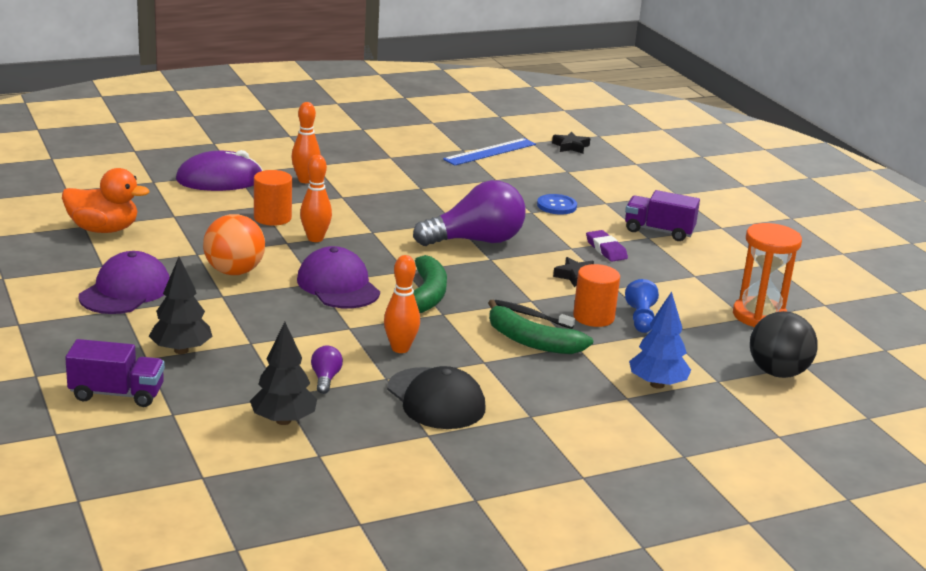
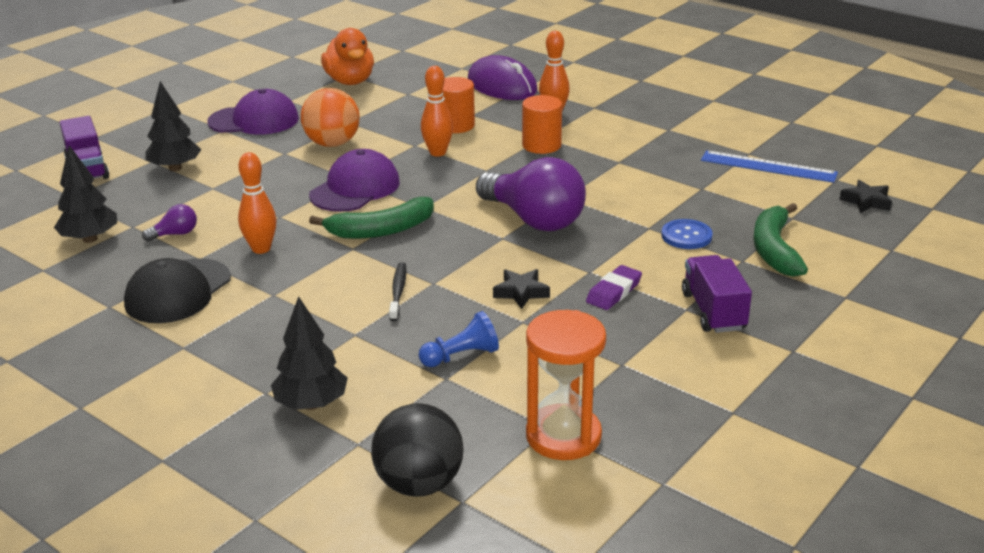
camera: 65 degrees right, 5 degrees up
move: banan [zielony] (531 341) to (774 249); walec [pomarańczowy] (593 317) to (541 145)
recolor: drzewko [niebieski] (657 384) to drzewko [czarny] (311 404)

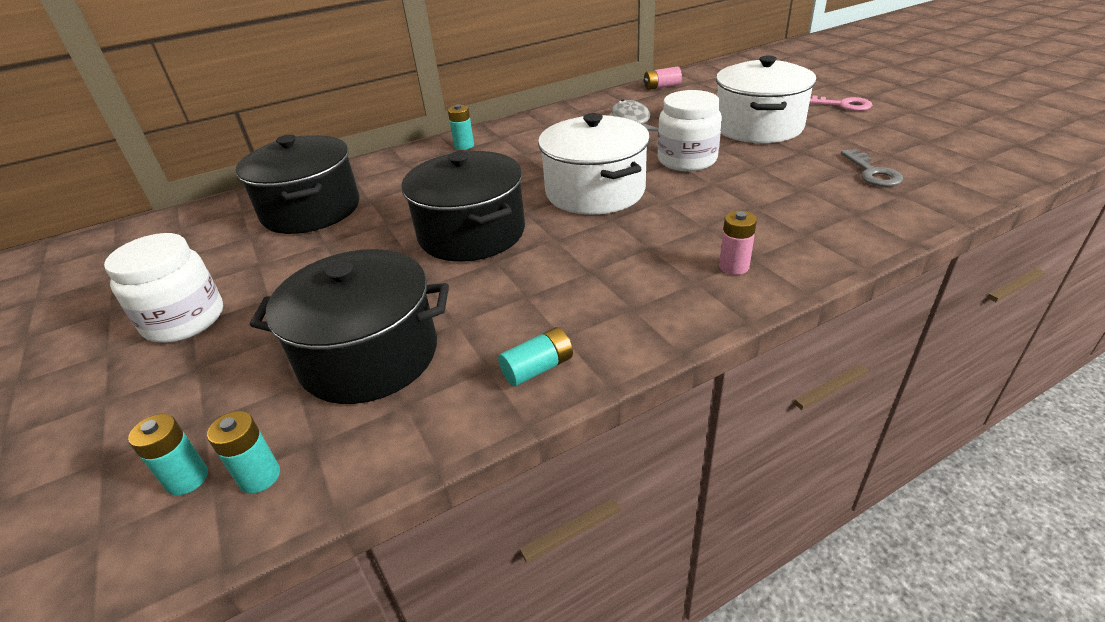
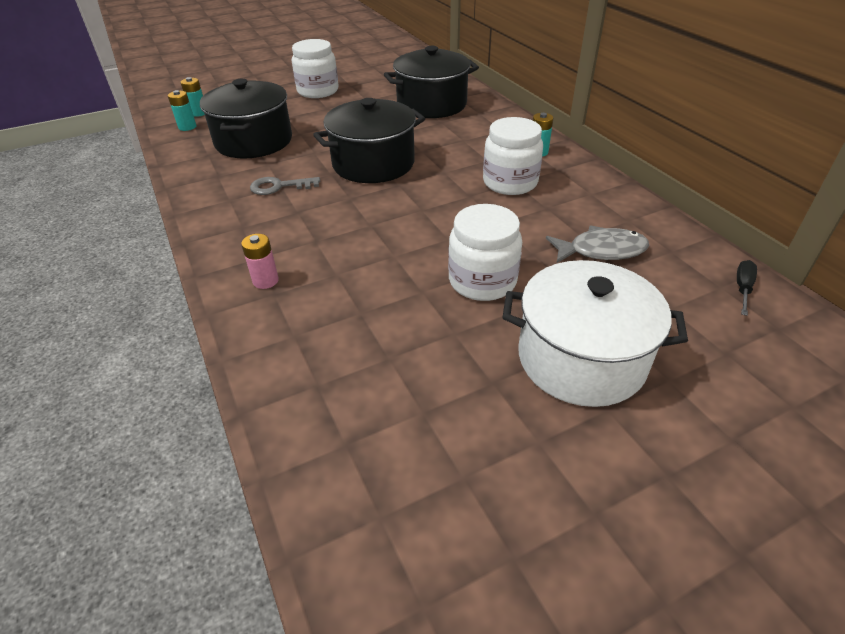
camera: 90 degrees right, 5 degrees up
delete: bateria [turkusowy] (538 368); garnek [biały] (595 191); klucz [różowy] (842 105)
insert: słoik [biały] (510 182)
move: klucz [szary] (872 172) to (279 187)
replace: bateria [różowy] (662 87) to śrubokręt [czarny] (742 288)

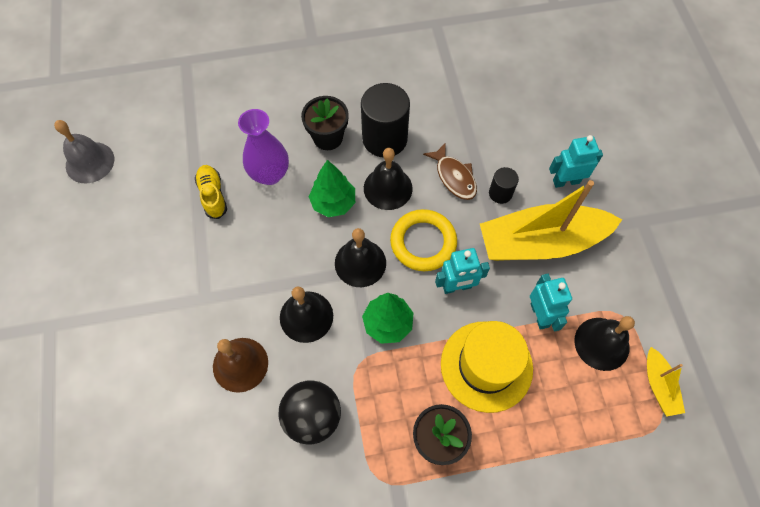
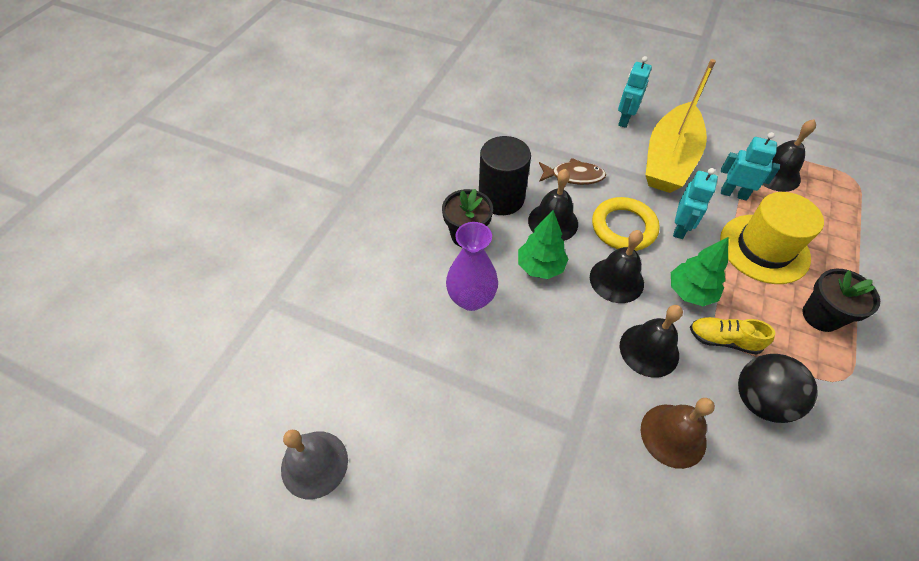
camera: 55 degrees left, 10 degrees down
delete: walec [czarny] (500 193); łódka [żółty] (658 385)
move: but [żółty] (213 195) to (723 340)

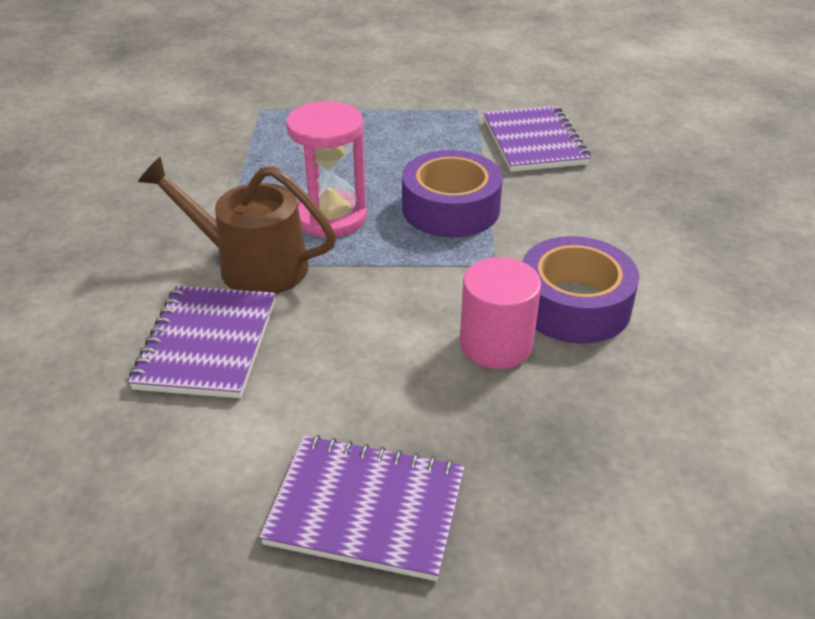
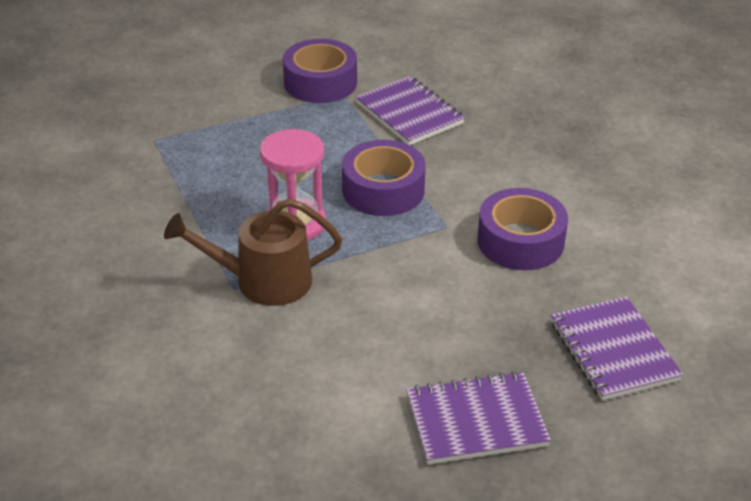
camera: 25 degrees left, 0 degrees up
delete: walec [różowy] (496 344)
insert: taśma klejąca [fioletowy] (320 82)
move: zeszyt [fioletowy] (207 344) to (613 351)

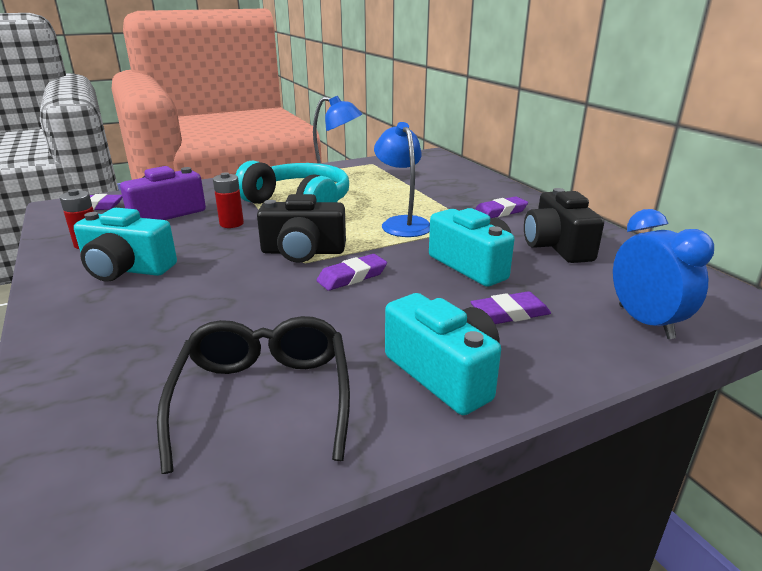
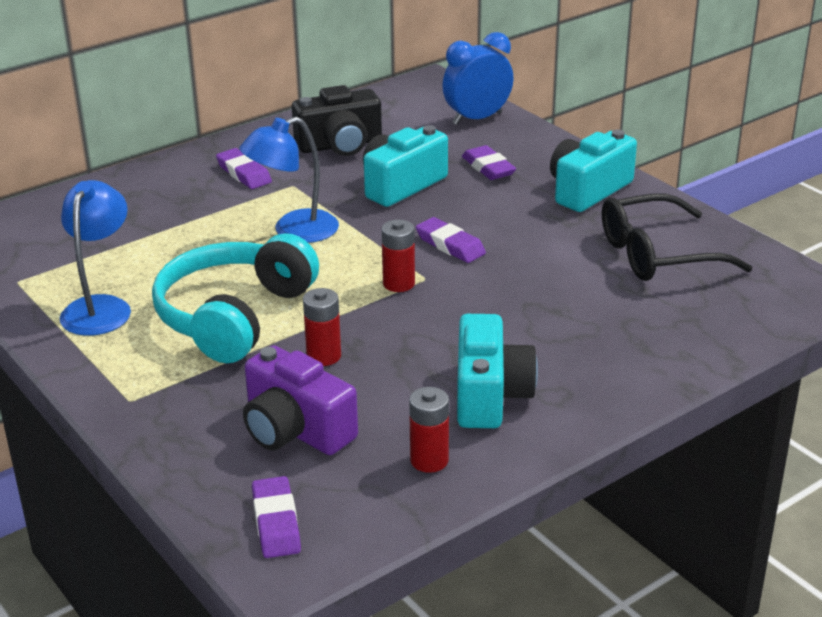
camera: 100 degrees left, 5 degrees up
replace: aparat fotograficzny [czarny] (303 252) to bateria [czerwony] (398 284)

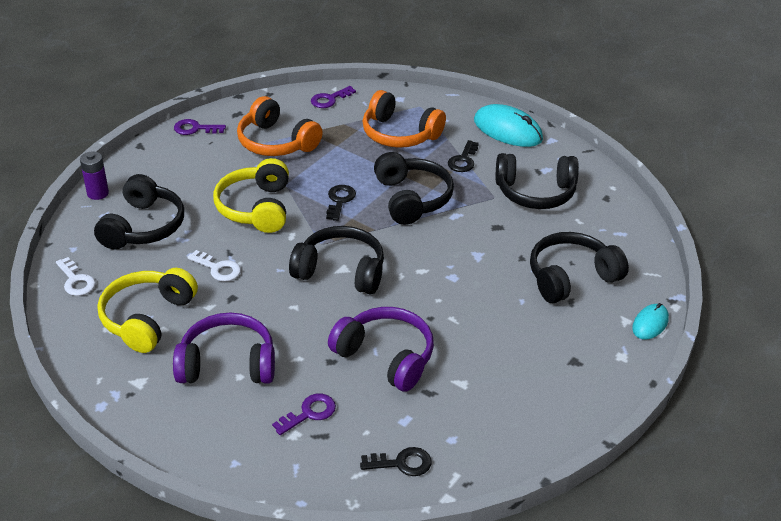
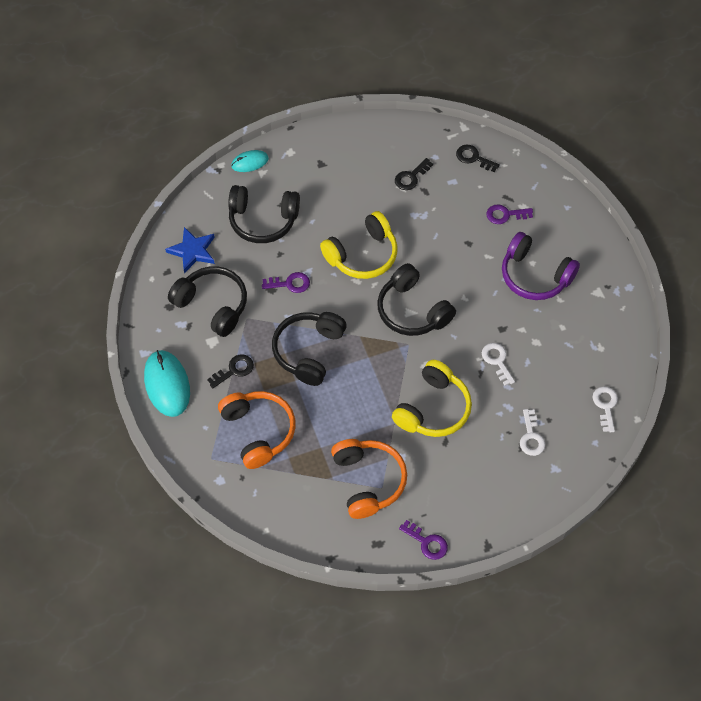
camera: 145 degrees left, 20 degrees up
delete: bateria [fioletowy] (98 193); słuchawki [fioletowy] (386 357)
insert: gwiazda [niebieski] (192 251)
move: słuchawki [żółty] (147 318) to (362 255); klucz [fioletowy] (330 99) to (289 283); klucz [czarny] (339 201) to (411 177)
replace: słuchawki [czarny] (143 227) to klucz [biały] (531 437)

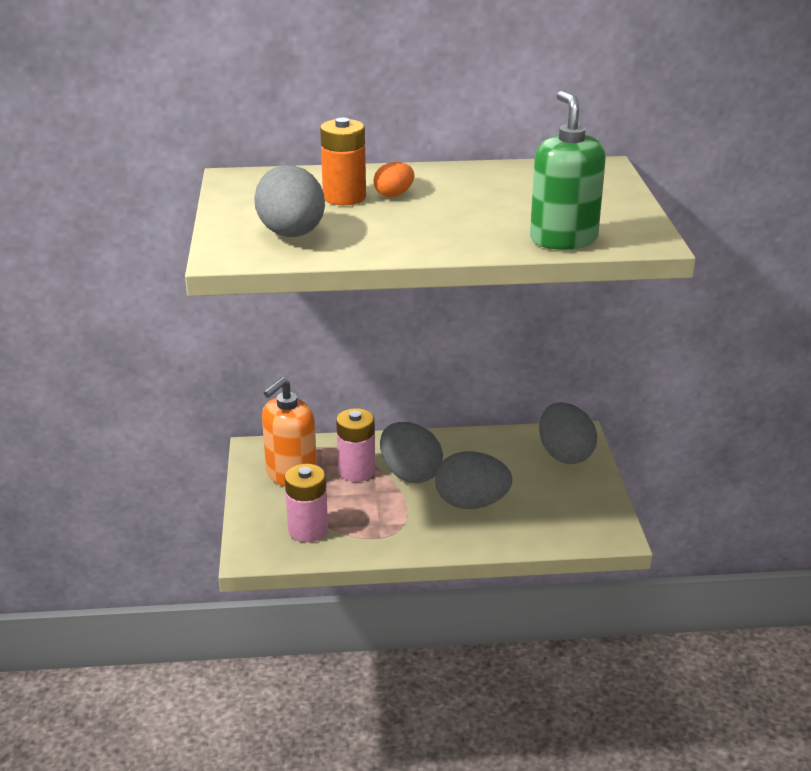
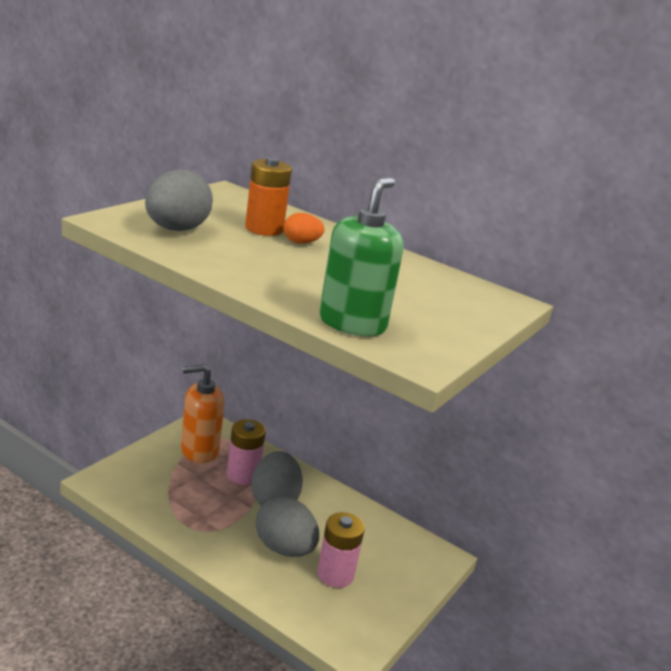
camera: 35 degrees right, 5 degrees down
delete: jajko [szary] (564 455)
move: bateria [różowy] (308 530) to (335 574)

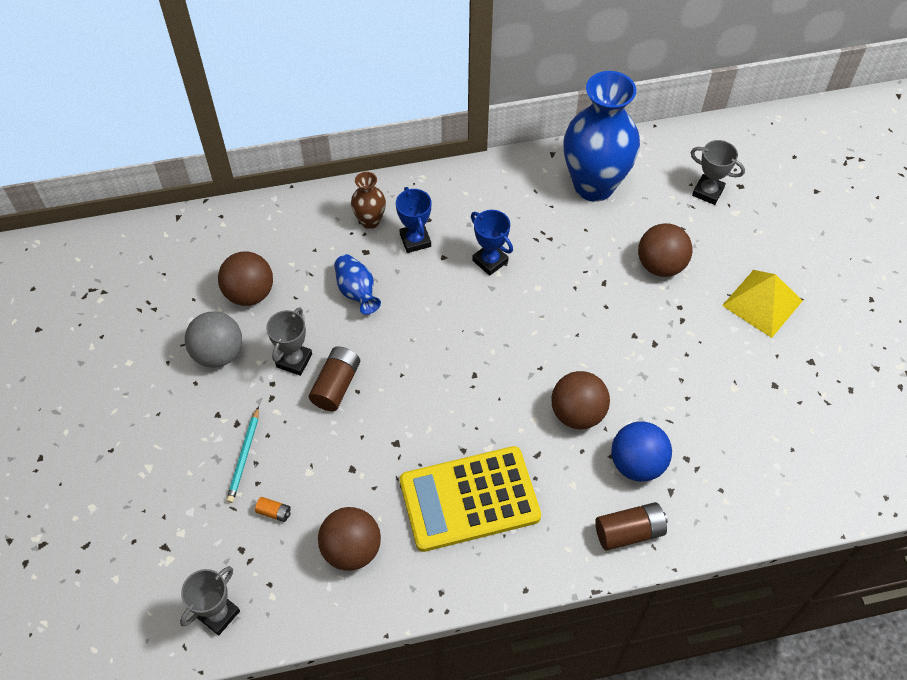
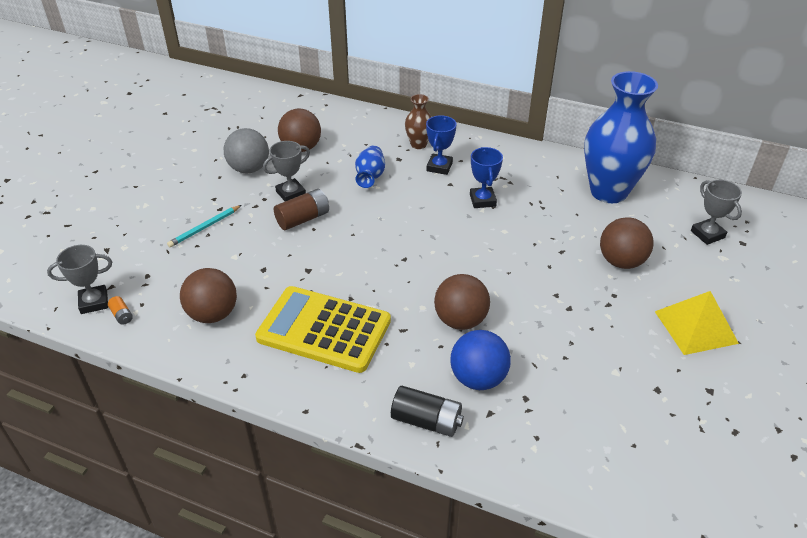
camera: 35 degrees right, 15 degrees down
move: bateria [pomarańczowy] (274 512) to (122 315)
recolor: bateria [brązowy] (629 532) to bateria [czarny] (426 421)

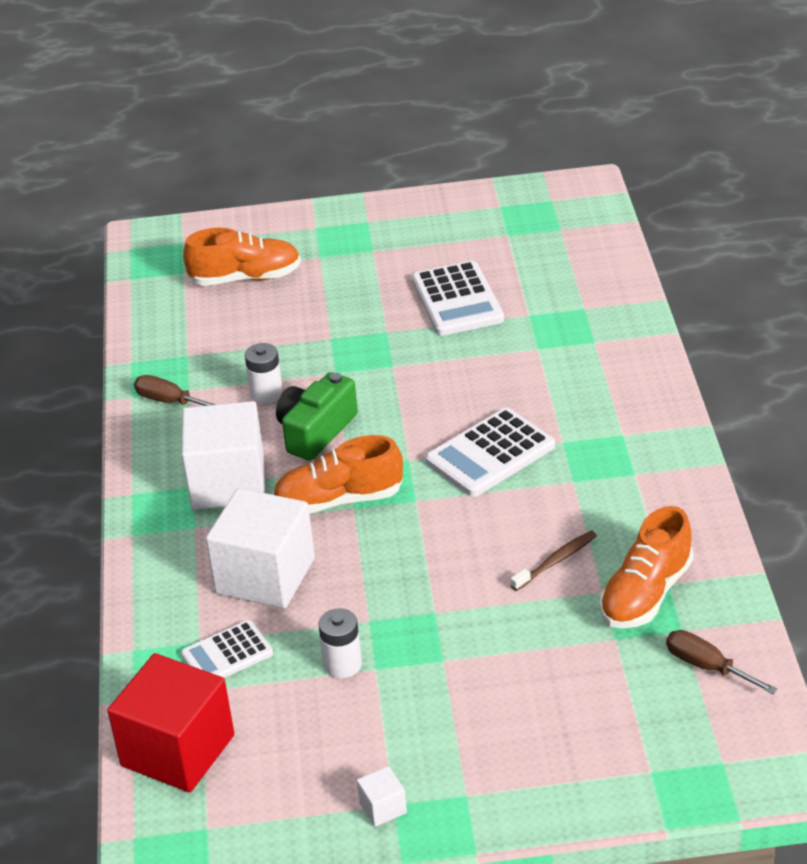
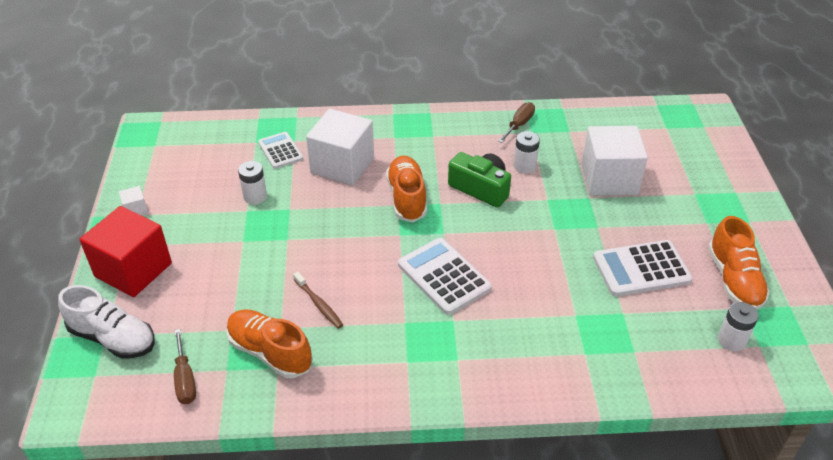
camera: 90 degrees right, 5 degrees up
insert: but [biały] (113 338); bateria [biały] (731 340)
move: sześcian [czerwony] (178 750) to (133 270); sześcian [biały] (228 483) to (609 179); but [pomarańczowy] (245 278) to (734 280)
rotate: śrubokręt [brązowy] (707 666) = (185 379) 120 degrees clockwise

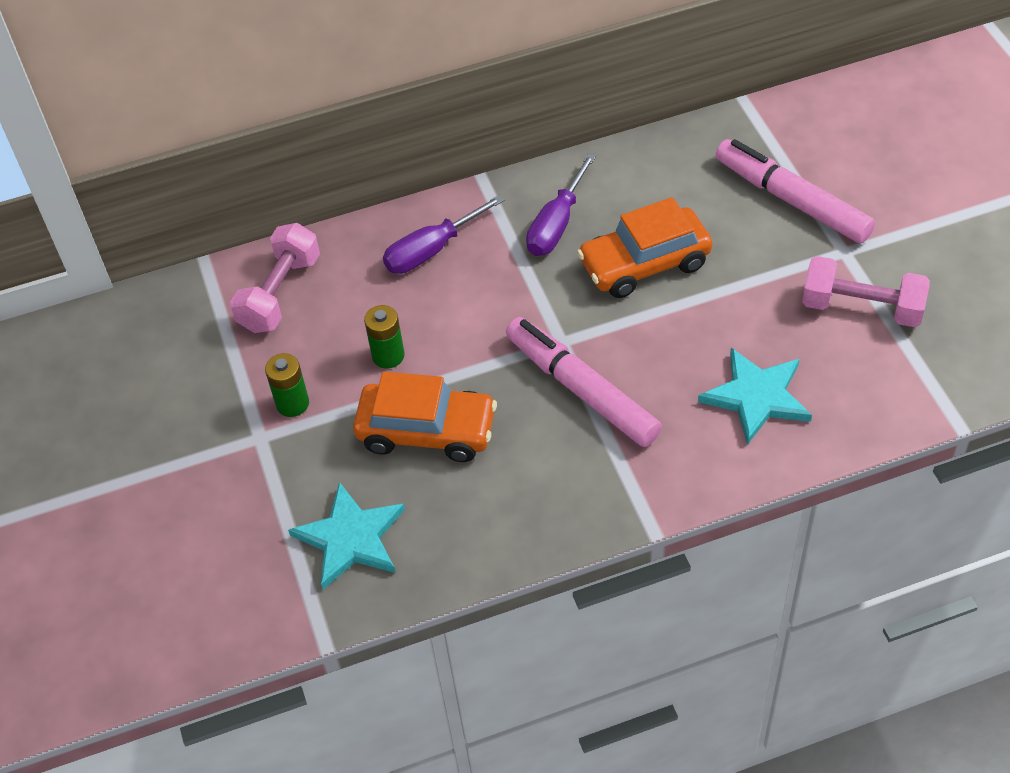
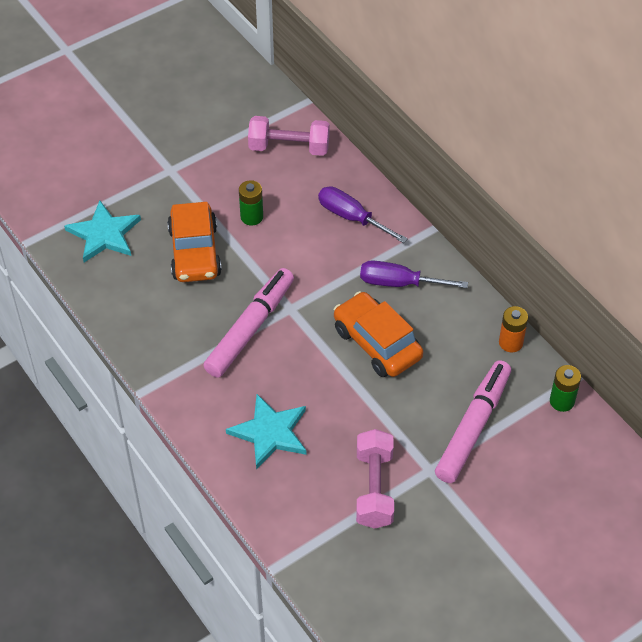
camera: 70 degrees right, 0 degrees up
insert: bateria [pomarańczowy] (510 343)
move: bateria [zielony] (292 404) to (562 401)

